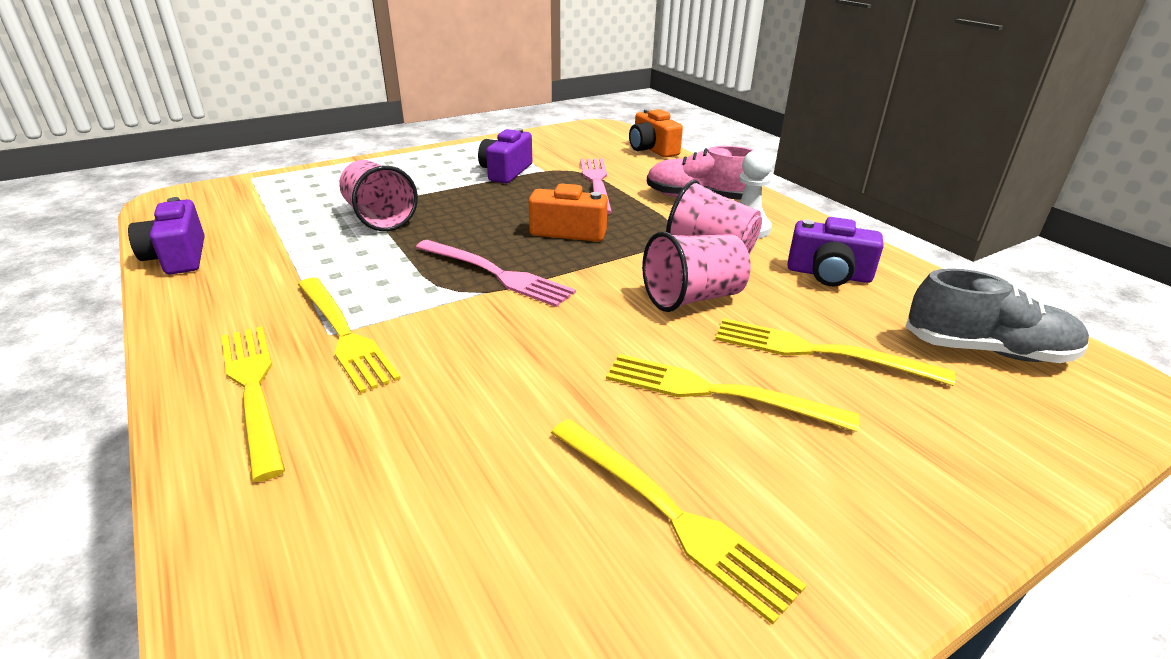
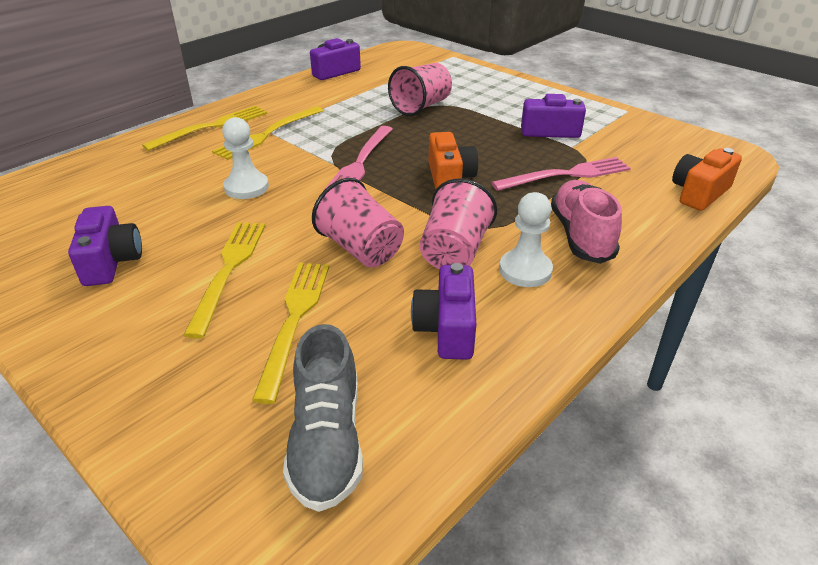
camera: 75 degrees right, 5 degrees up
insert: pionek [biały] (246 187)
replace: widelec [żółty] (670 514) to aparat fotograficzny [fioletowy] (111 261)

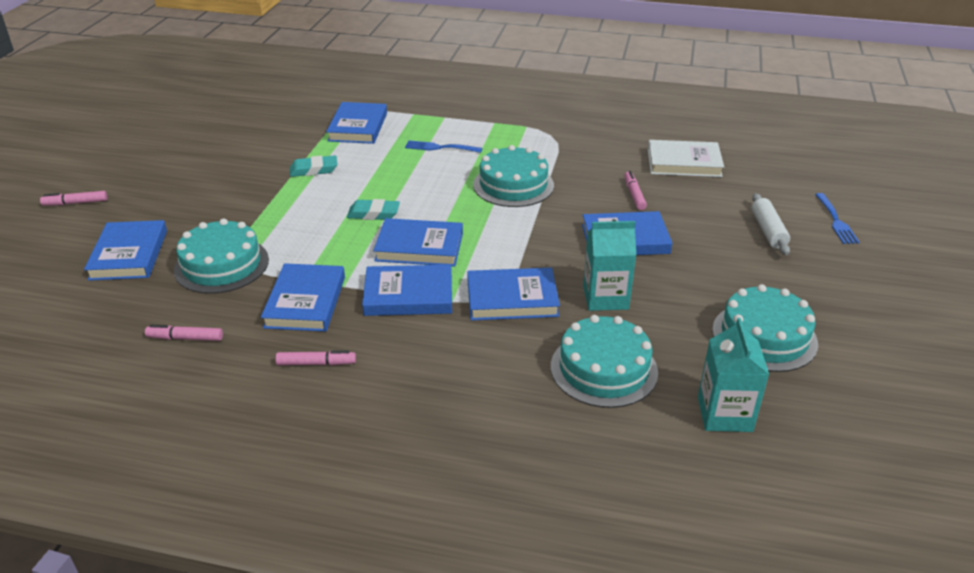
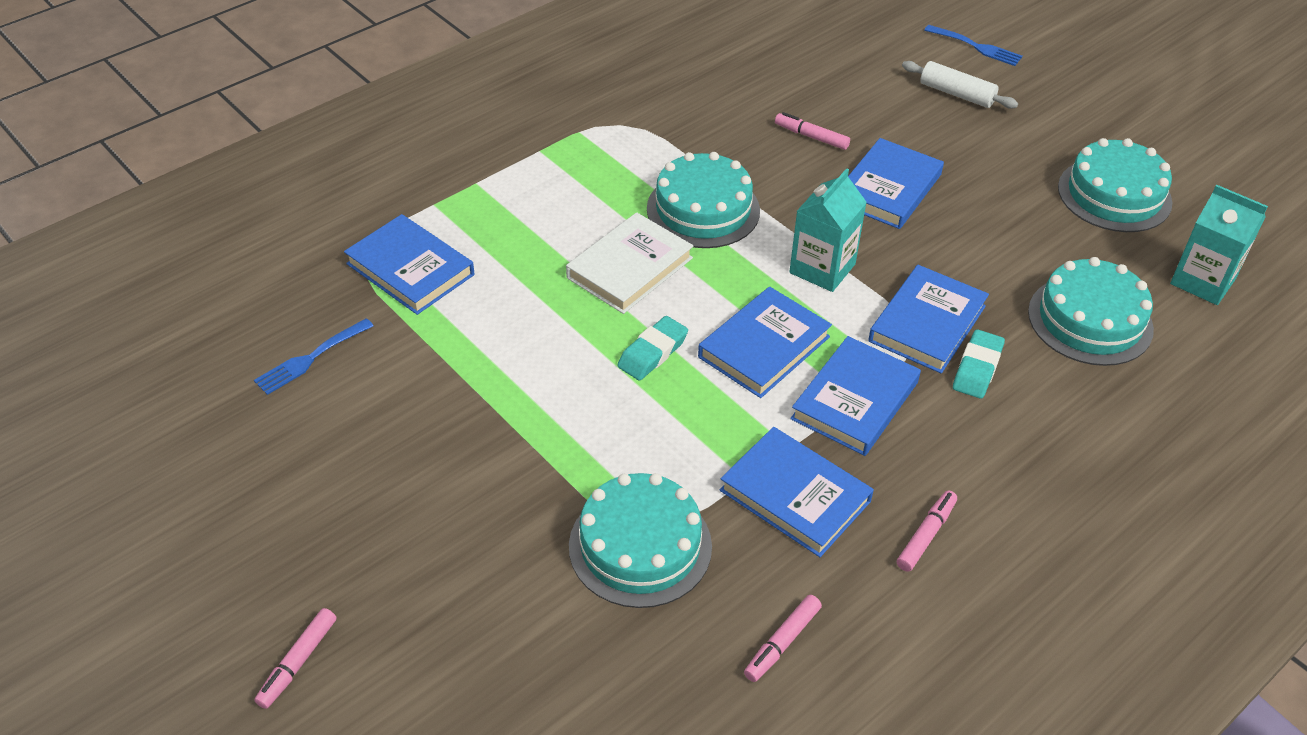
camera: 55 degrees left, 10 degrees up
delete: książka [niebieski] (129 255)
move: gumka do mazania [turkusowy] (314 170) to (977 368); widelec [niebieski] (440 147) to (311 358); karton mleka [turkusowy] (605 297) to (822 268); książka [biały] (684 163) to (630 268)

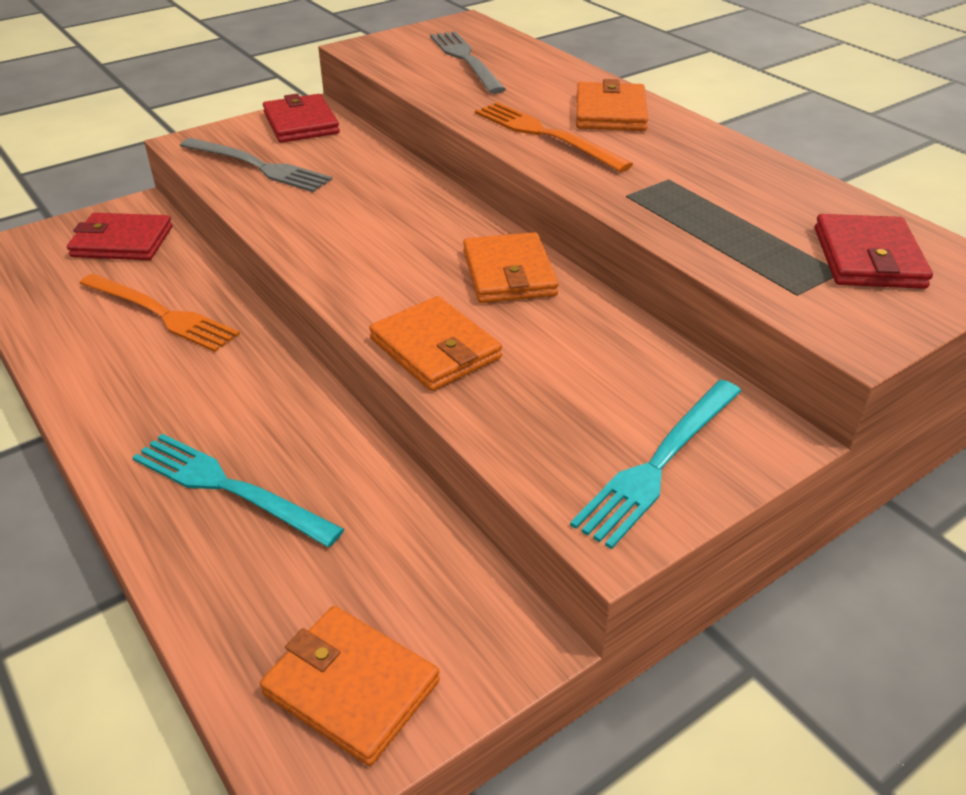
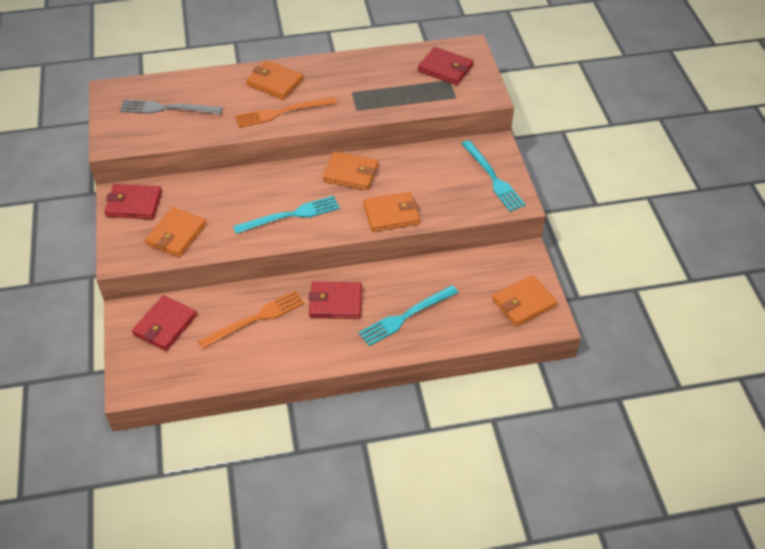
camera: 65 degrees left, 10 degrees up
insert: widelec [turkusowy] (291 215); portfel [czerwony] (335 302)
replace: widelec [szary] (258 166) to portfel [pomarańczowy] (176 234)

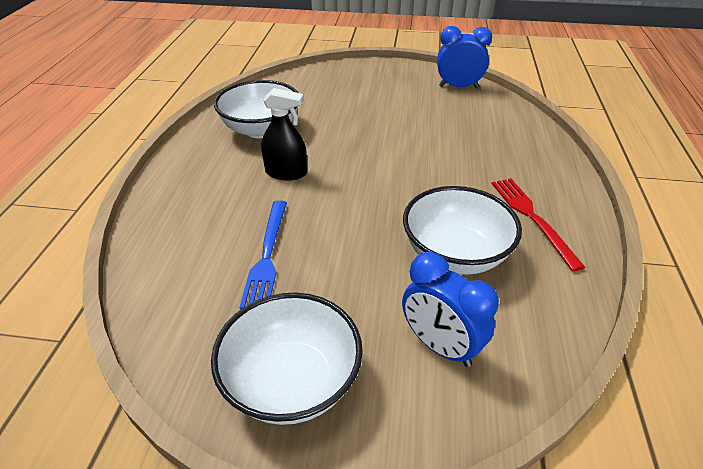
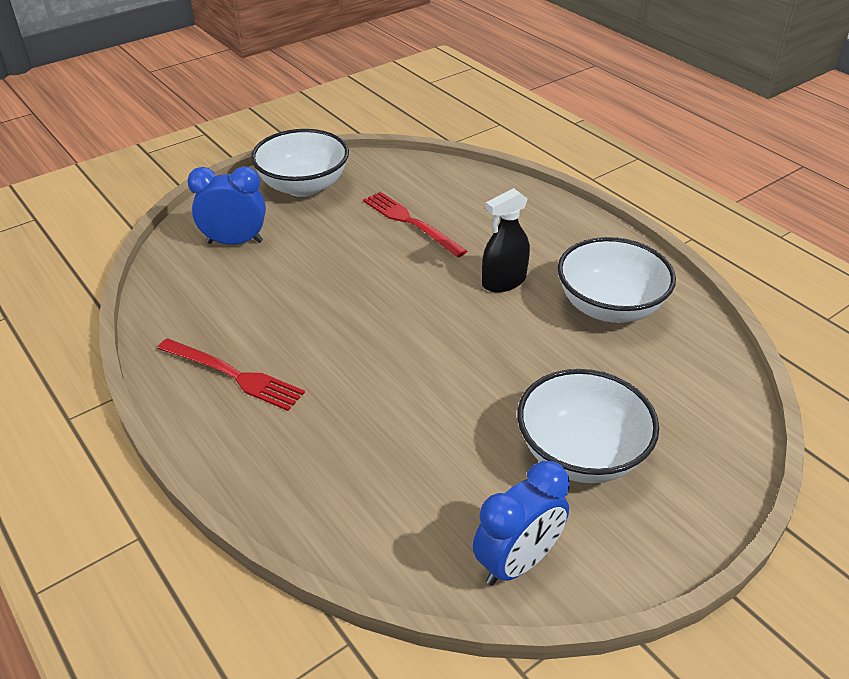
camera: 135 degrees right, 0 degrees up
move: miska [biały] (455 254) to (580 454)
recolor: widelec [niebieski] (267 256) to widelec [czerwony] (411 222)

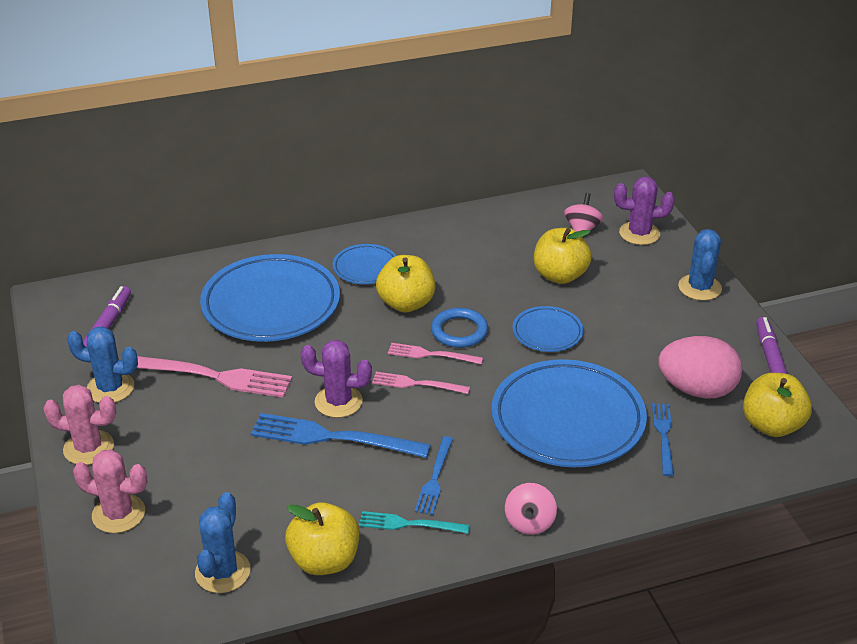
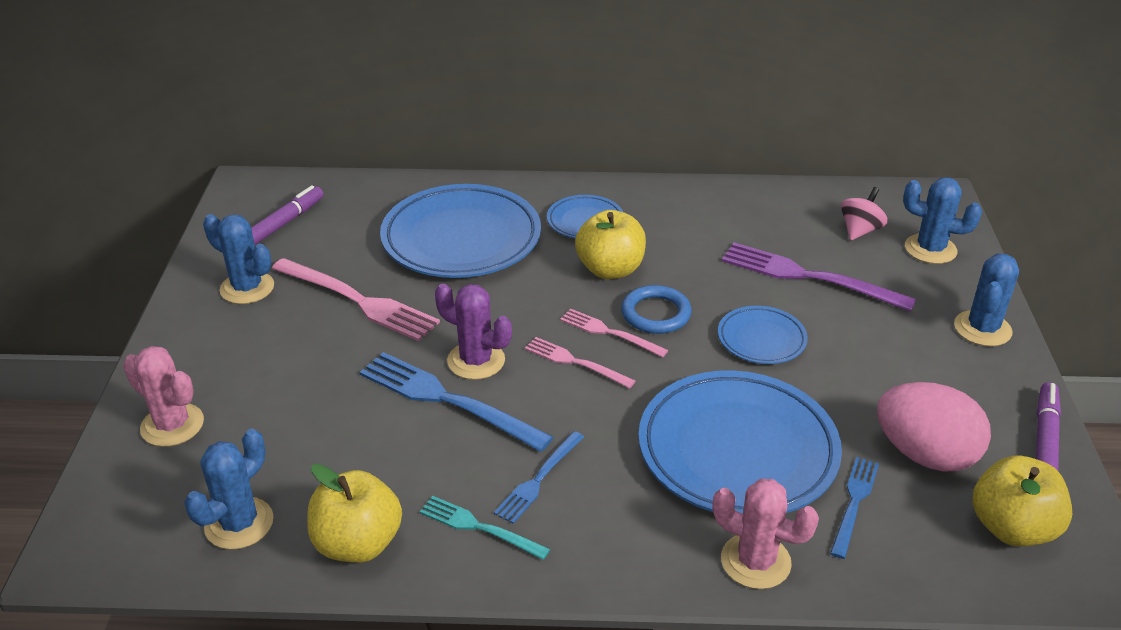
camera: 20 degrees right, 0 degrees up
delete: bączek [różowy] (529 522)
move: kaktus [różowy] (88 448) to (755 561)
replace: jabłko [żółty] (560 275) to widelec [fioletowy] (808 277)
recolor: kaktus [fioletowy] (639 233) to kaktus [niebieski] (930 249)

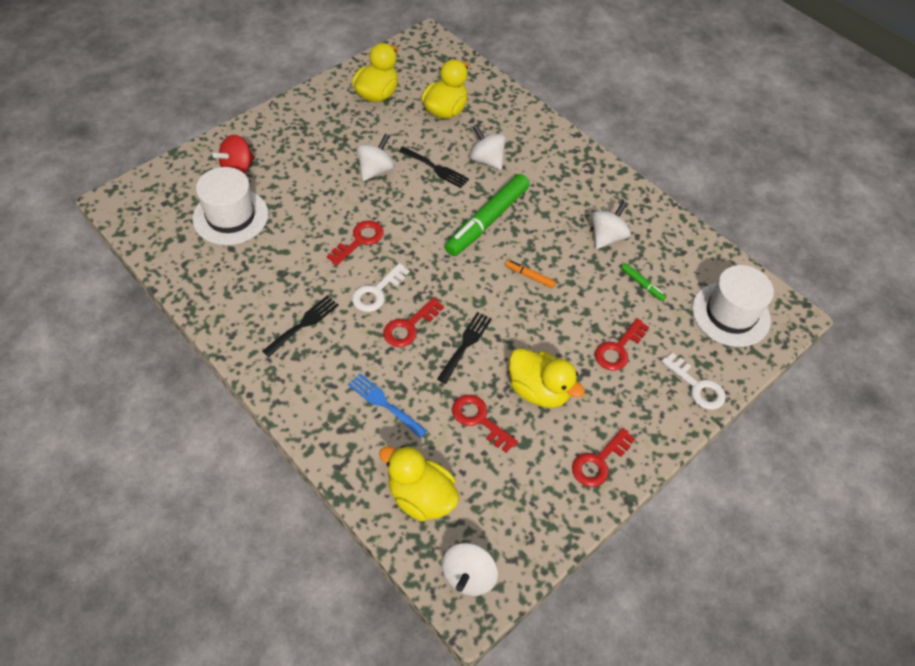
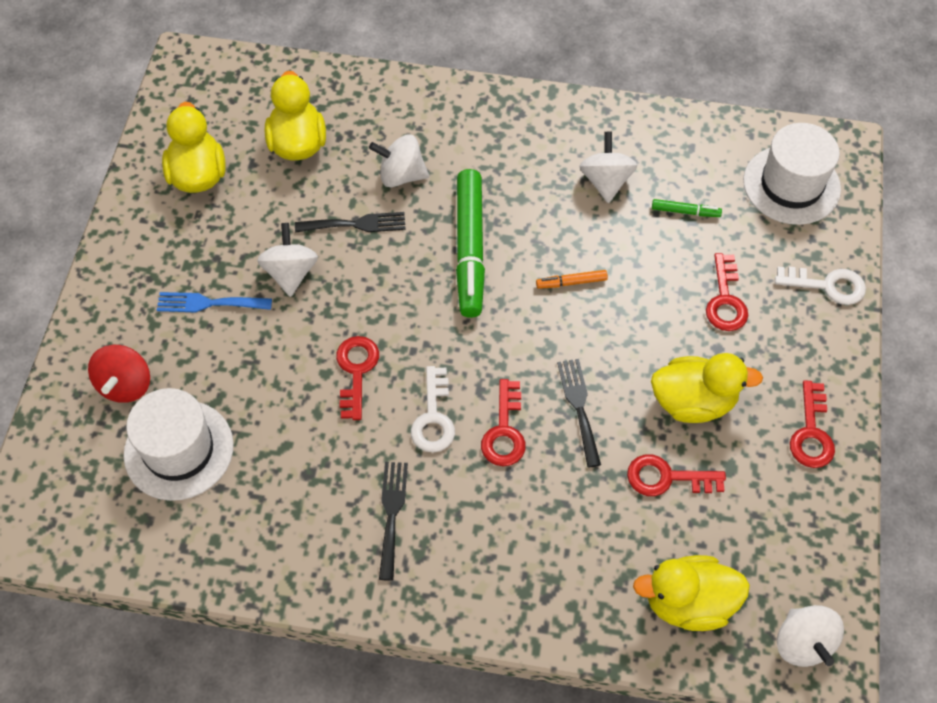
camera: 35 degrees left, 5 degrees up
move: widelec [niebieski] (384 403) to (208 303)

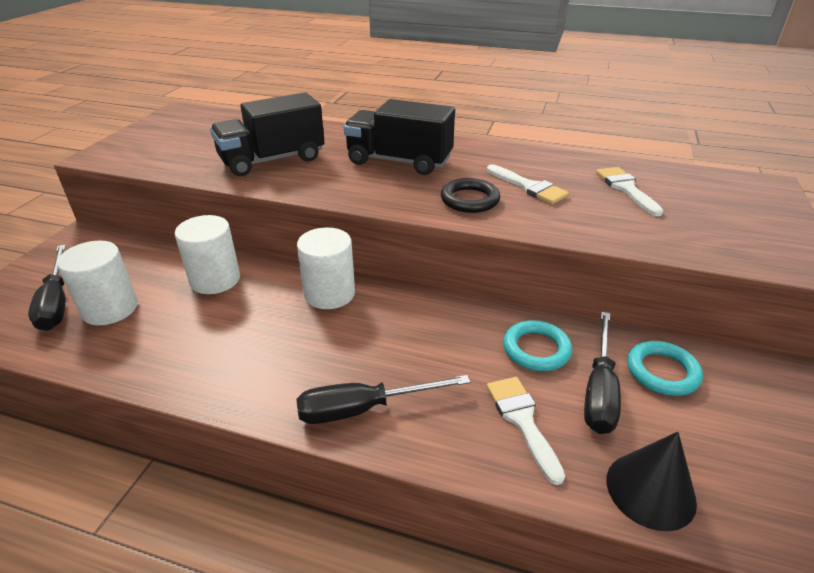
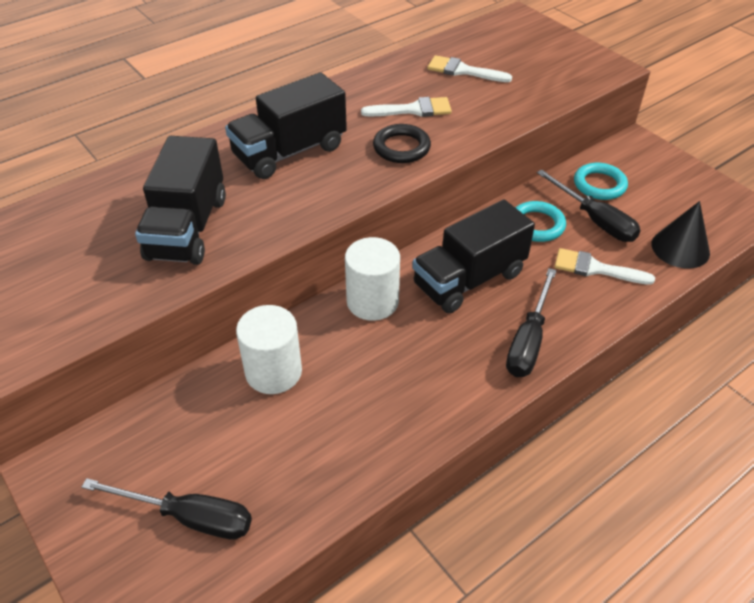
camera: 55 degrees left, 10 degrees up
delete: walec [biały] (110 309)
insert: ciężarówka [czarny] (469 279)

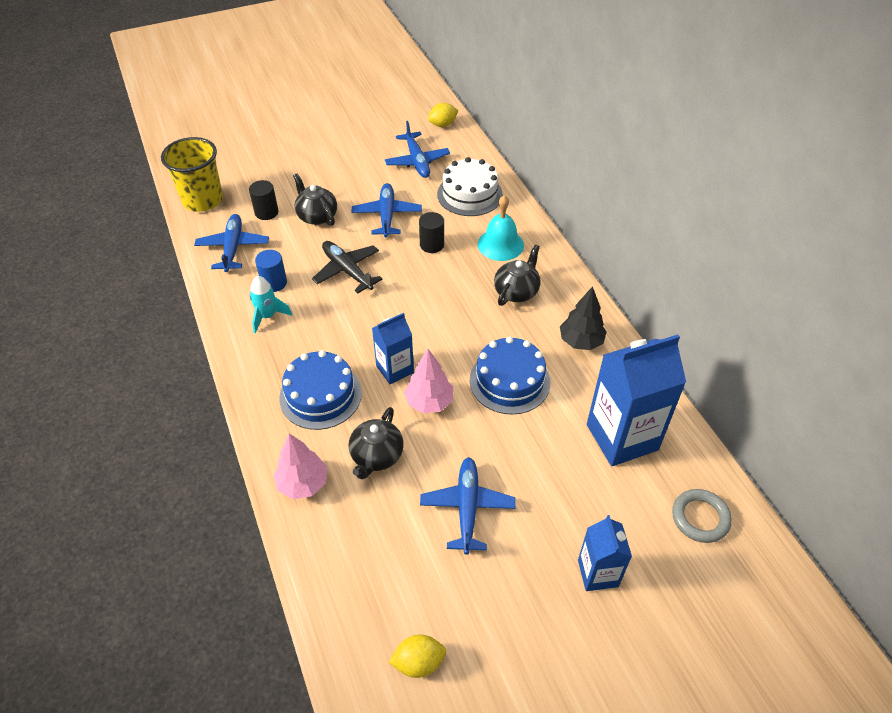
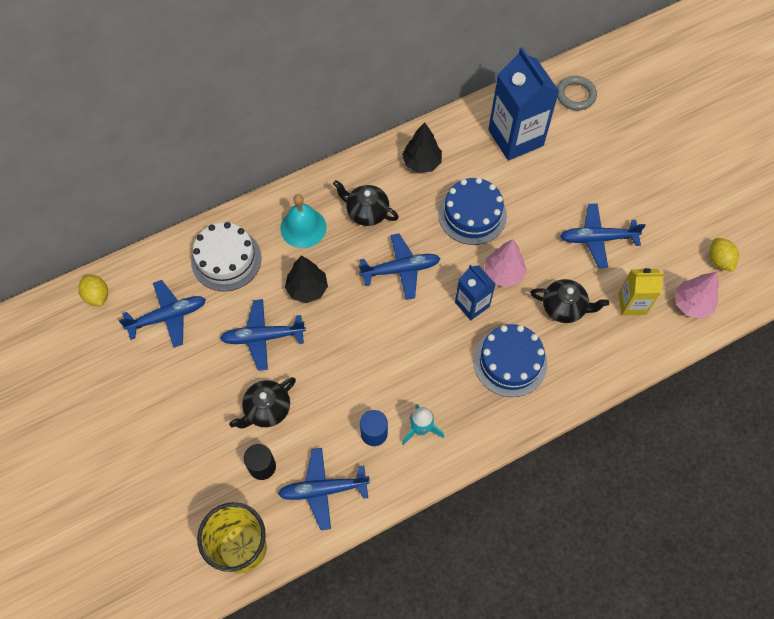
camera: 95 degrees left, 15 degrees up
delete: samolot [czarny] (347 271); karton mleka [niebieski] (598 573)
insert: samolot [niebieski] (400 270); karton mleka [żółty] (632 303)
move: drzewko [różowy] (303 483) to (692 304)
replace: walec [czarny] (432 245) to drzewko [czarny] (307 289)

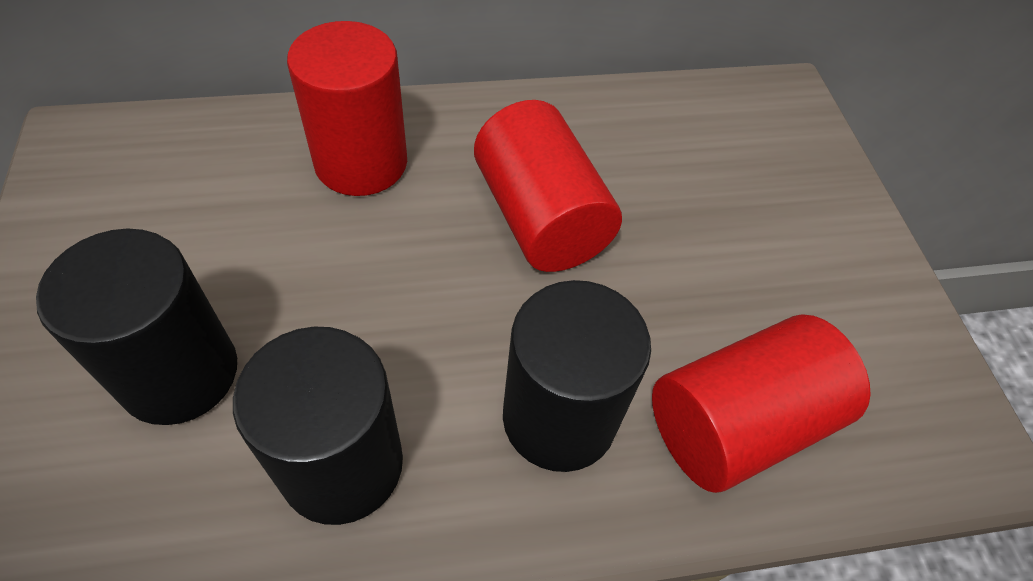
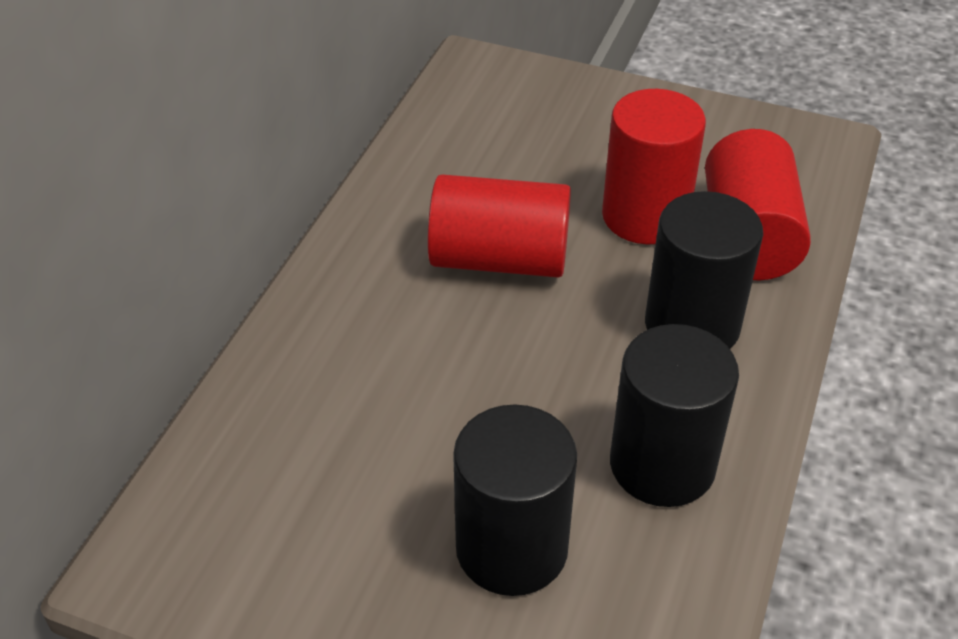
camera: 55 degrees left, 10 degrees down
move: walec [czerwony] (361 162) to (645 216)

